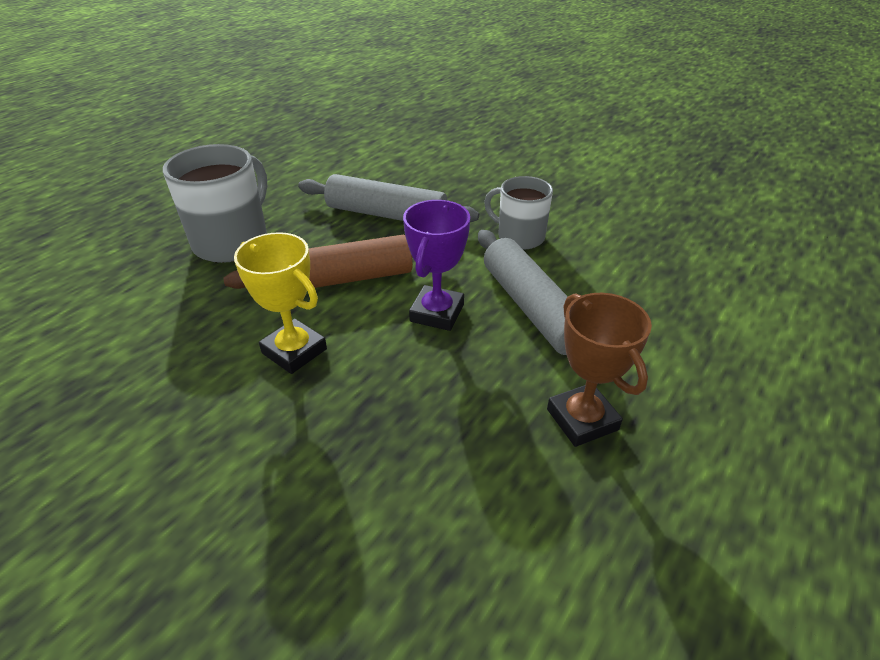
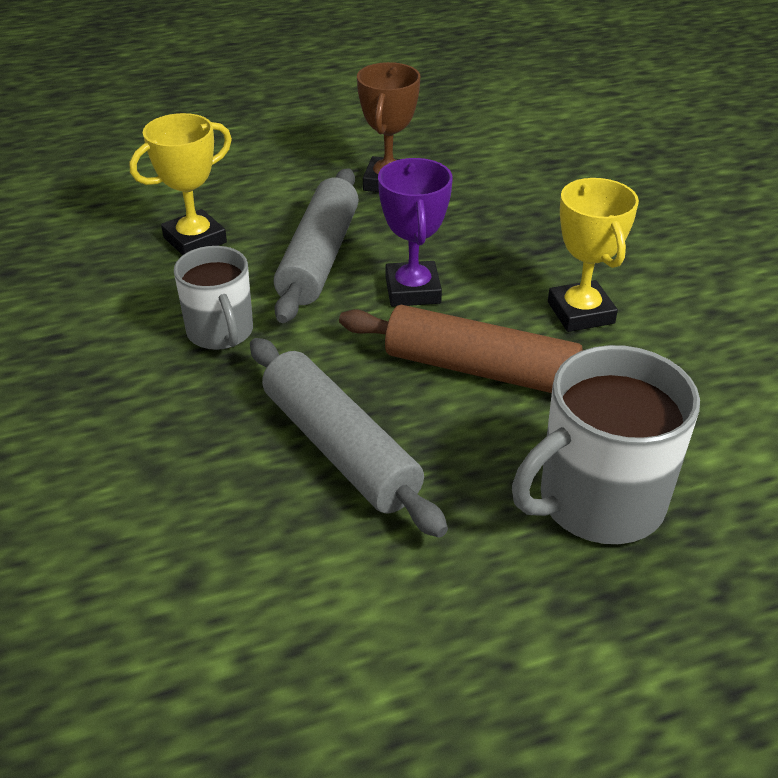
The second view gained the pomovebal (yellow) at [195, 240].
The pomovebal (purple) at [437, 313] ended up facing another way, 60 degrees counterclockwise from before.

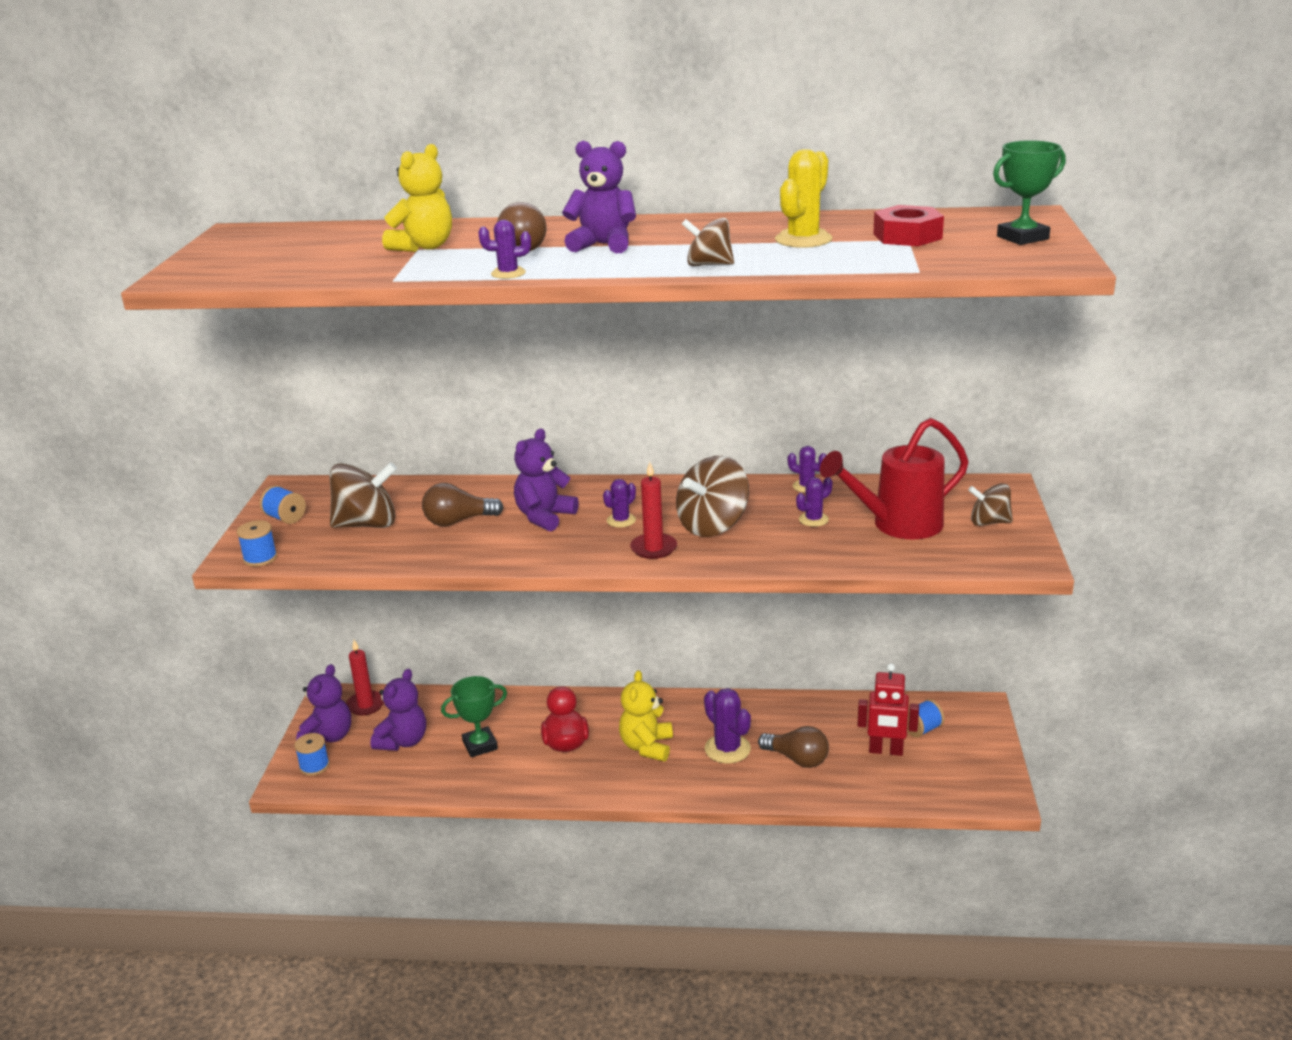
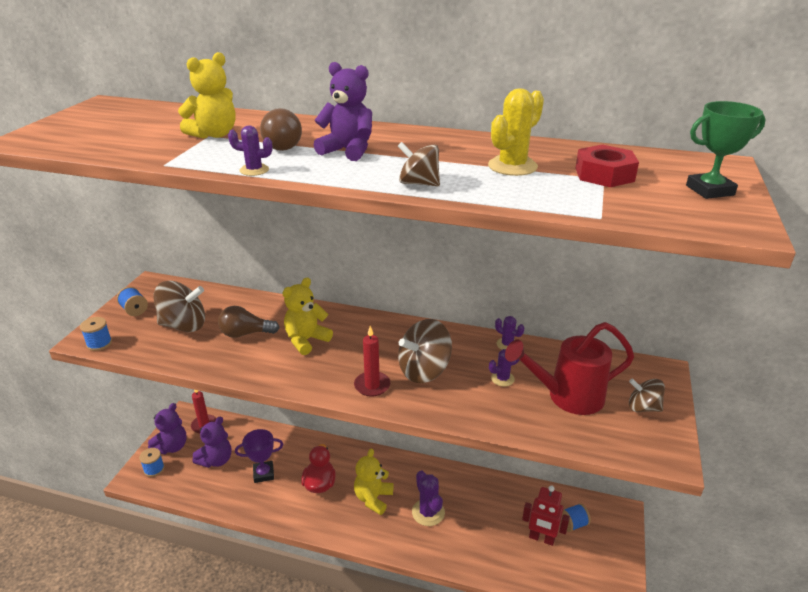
What was the pomovebal (green) at [480, 745] turned into the pomovebal (purple) at [263, 474].
What was the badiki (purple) at [544, 517] turned into the badiki (yellow) at [306, 340].
The second view lost the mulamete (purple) at [621, 520].
The second view lost the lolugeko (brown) at [797, 759].

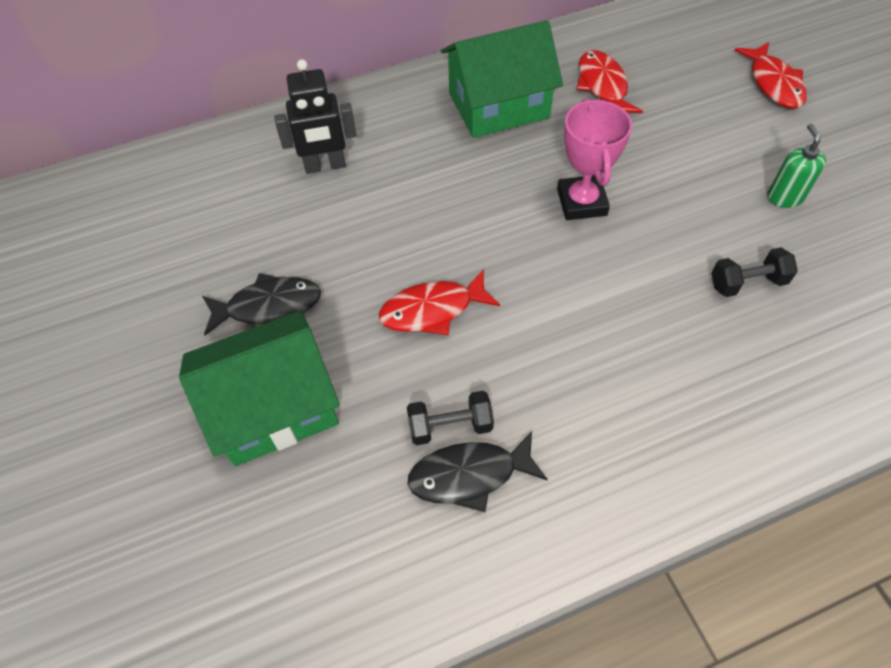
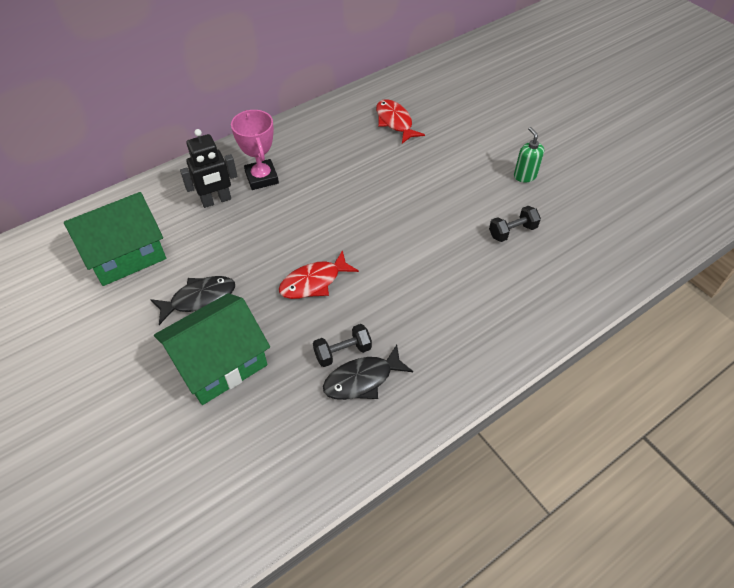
The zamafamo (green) ended up elsewhere, having gone from [498, 105] to [125, 254].
The pomovebal (pink) ended up elsewhere, having gone from [581, 202] to [261, 178].
The second view lost the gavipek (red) at [773, 83].

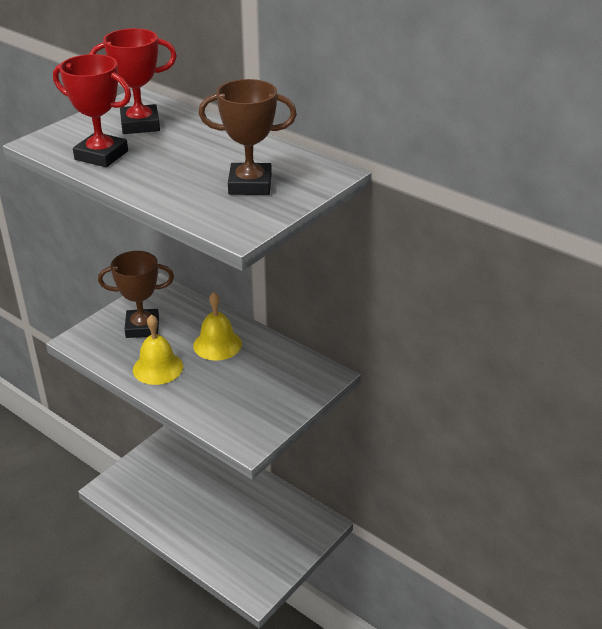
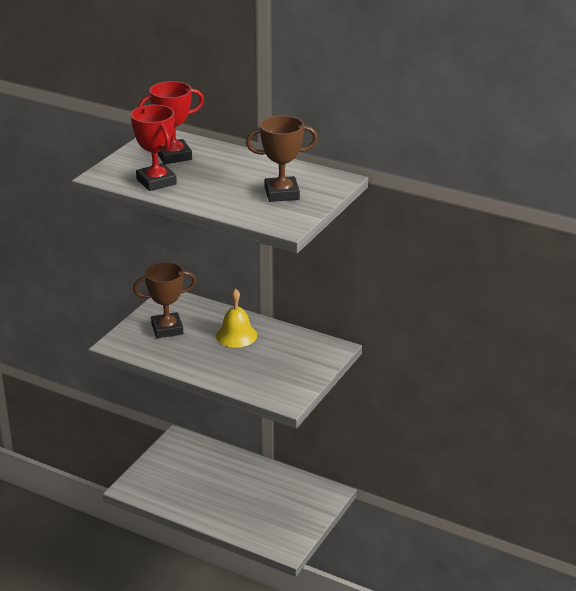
The pomovebal (red) at [101, 155] ended up facing another way, 45 degrees clockwise from before.
The second view lost the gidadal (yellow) at [158, 368].

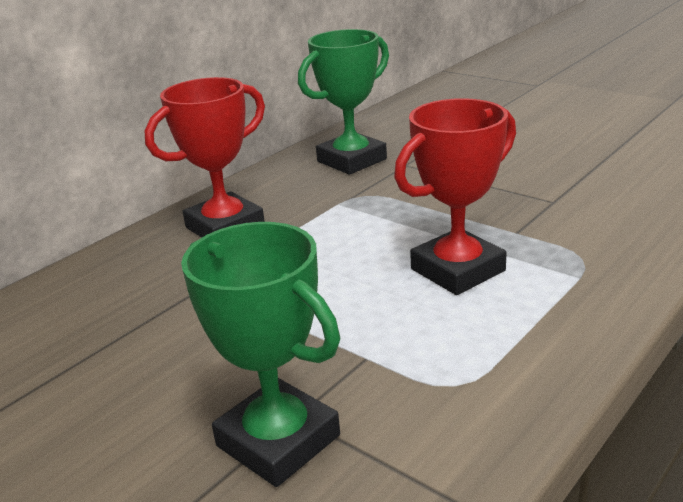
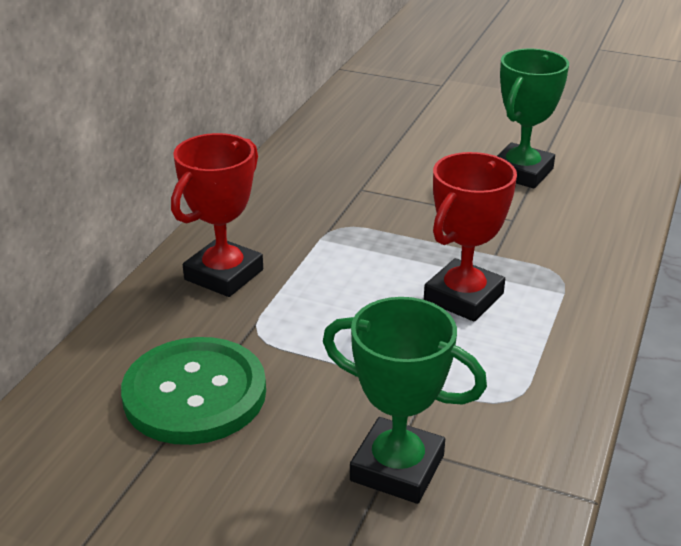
The second view gained the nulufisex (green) at [195, 394].
The pomovebal (green) ended up elsewhere, having gone from [351, 160] to [521, 172].

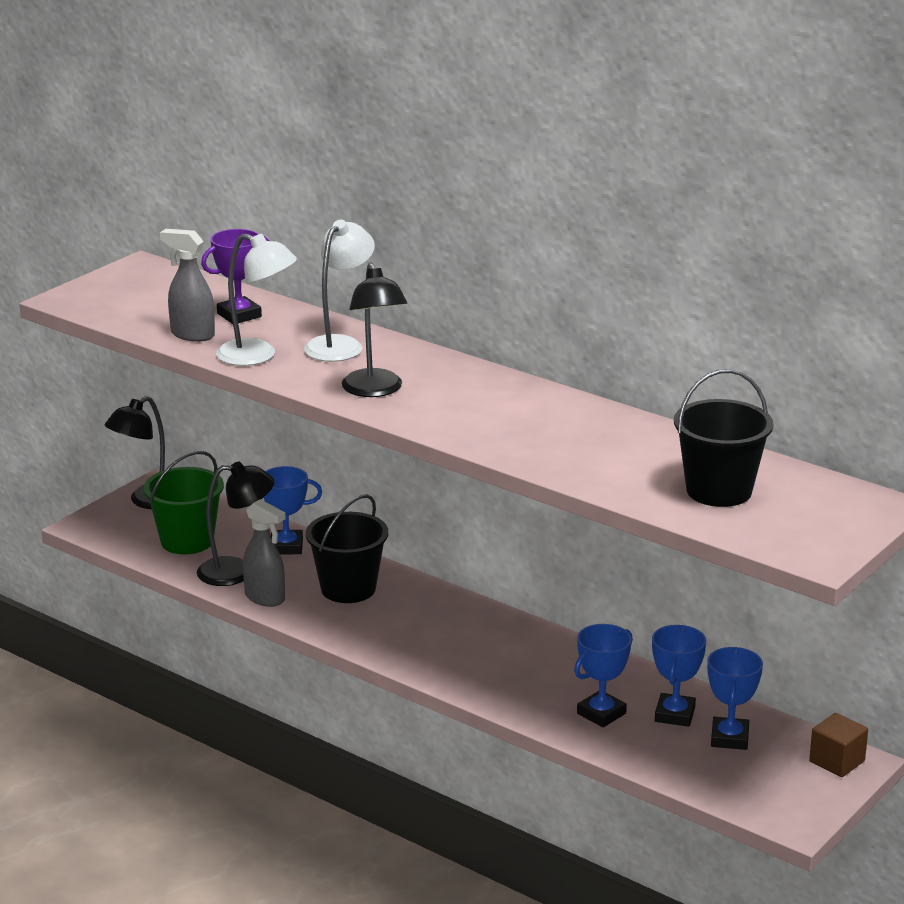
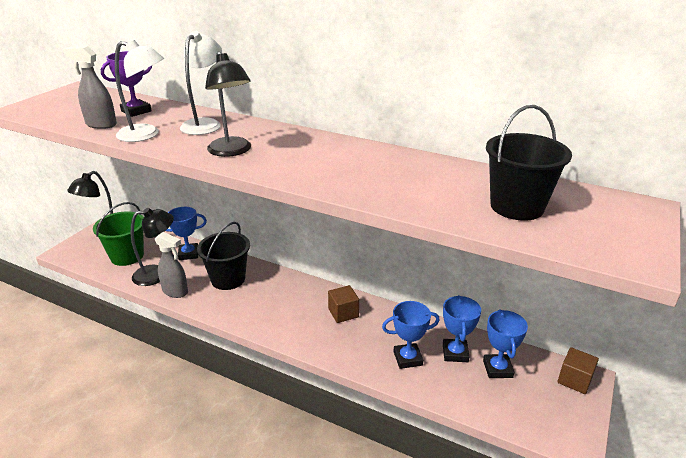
The second view gained the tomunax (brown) at [343, 313].
The pomovebal (blue) at [601, 713] ended up facing another way, 45 degrees clockwise from before.

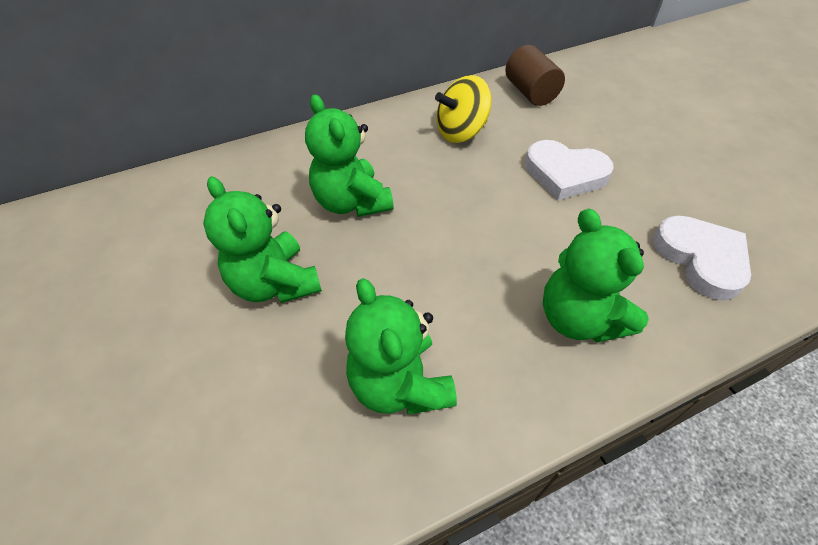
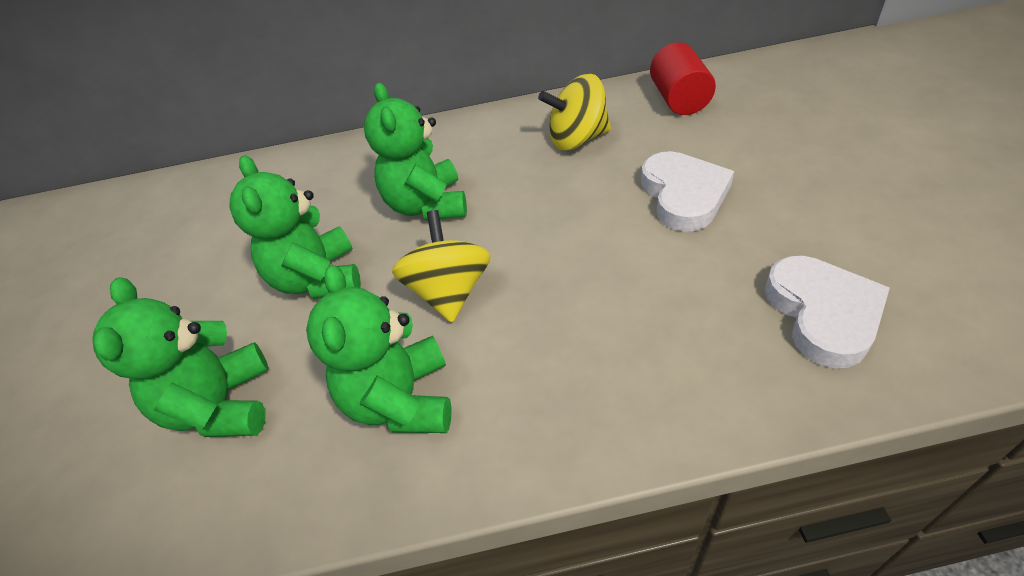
The badiki (green) ended up elsewhere, having gone from [579, 318] to [221, 406].
The second view gained the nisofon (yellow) at [449, 292].
The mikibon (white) at [565, 174] ended up facing another way, 135 degrees counterclockwise from before.
What was the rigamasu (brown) at [530, 92] turned into the rigamasu (red) at [679, 99].

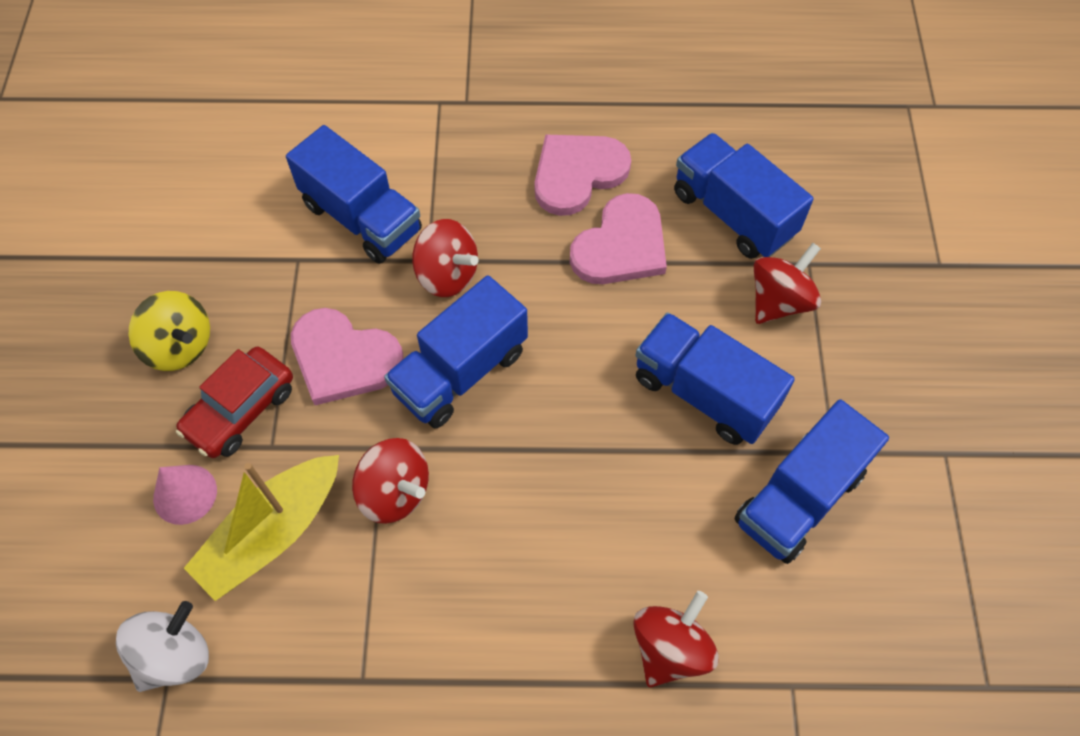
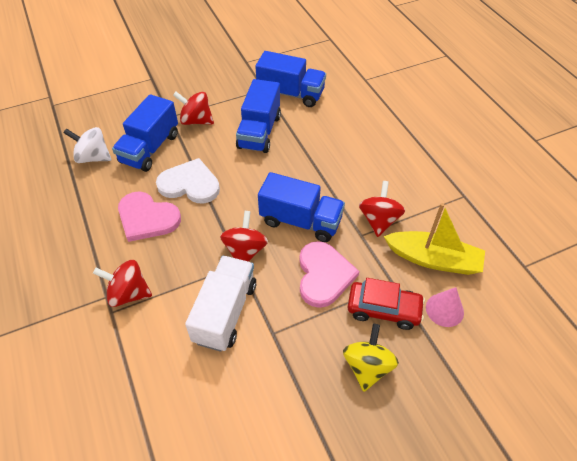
The nisofon (white) ended up elsewhere, having gone from [175, 655] to [93, 157].
The nisofon (red) ended up elsewhere, having gone from [670, 648] to [128, 293].
What was the mikibon (pink) at [621, 246] turned into the mikibon (white) at [190, 184].
What was the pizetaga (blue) at [362, 218] turned into the pizetaga (white) at [225, 312].

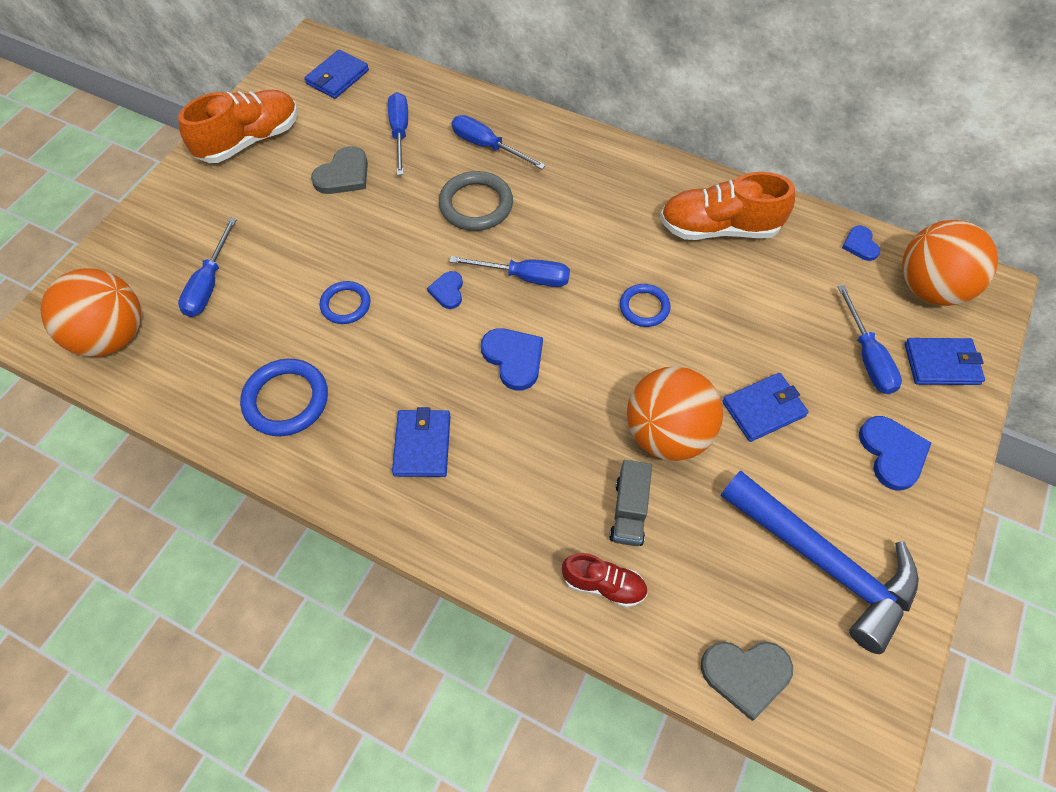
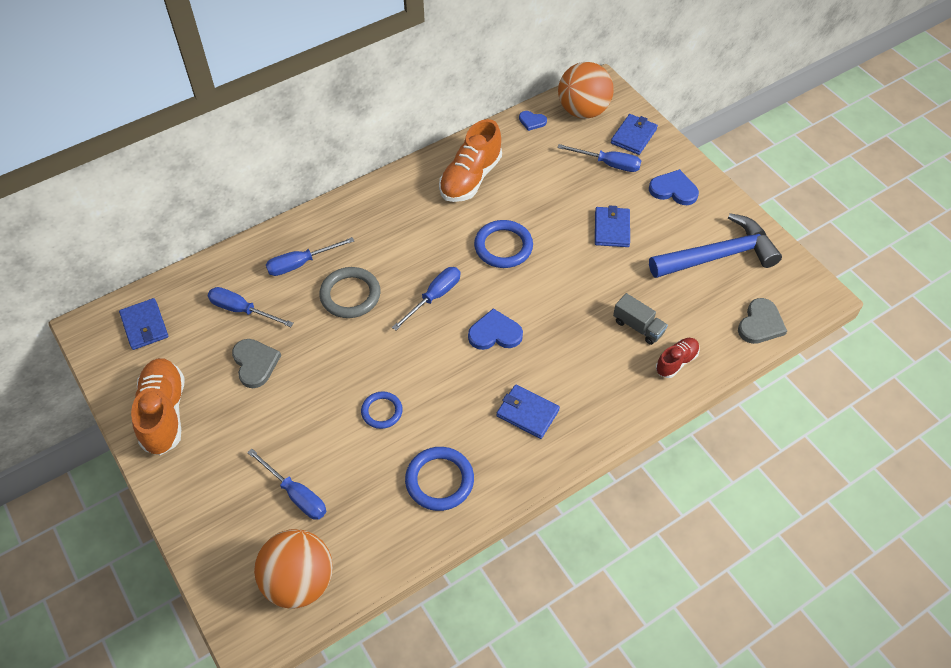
The size of the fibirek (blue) at [644, 307] changed by a factor of 1.59.
The second view lost the mikibon (blue) at [448, 291].
The second view lost the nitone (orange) at [667, 434].

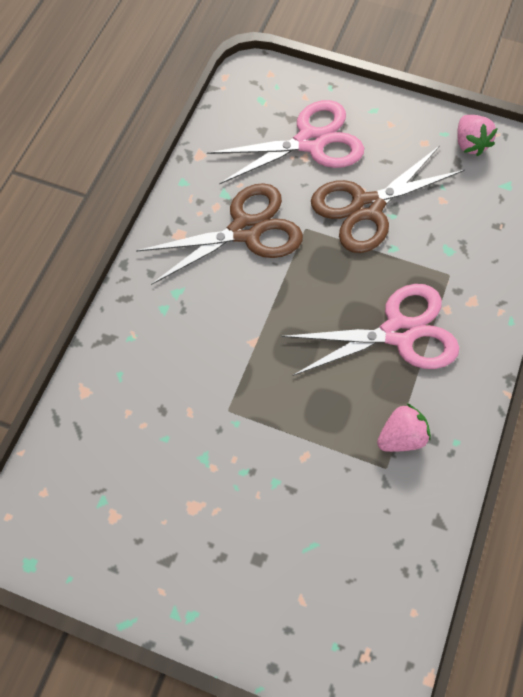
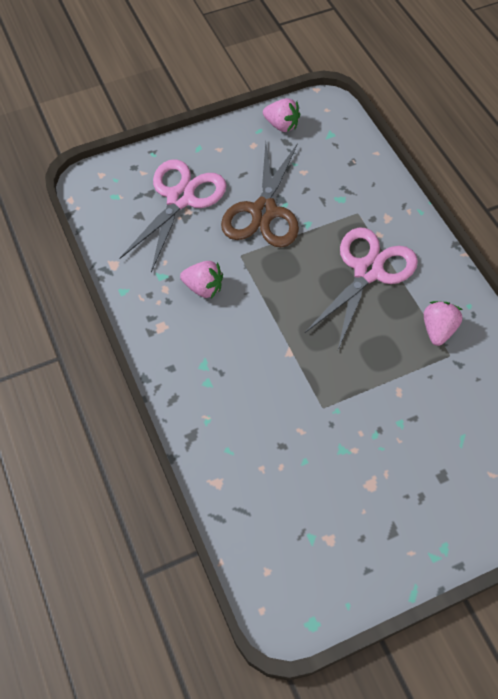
Where the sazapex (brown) stood at [245, 230], the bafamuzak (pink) came to stand at [203, 288].

